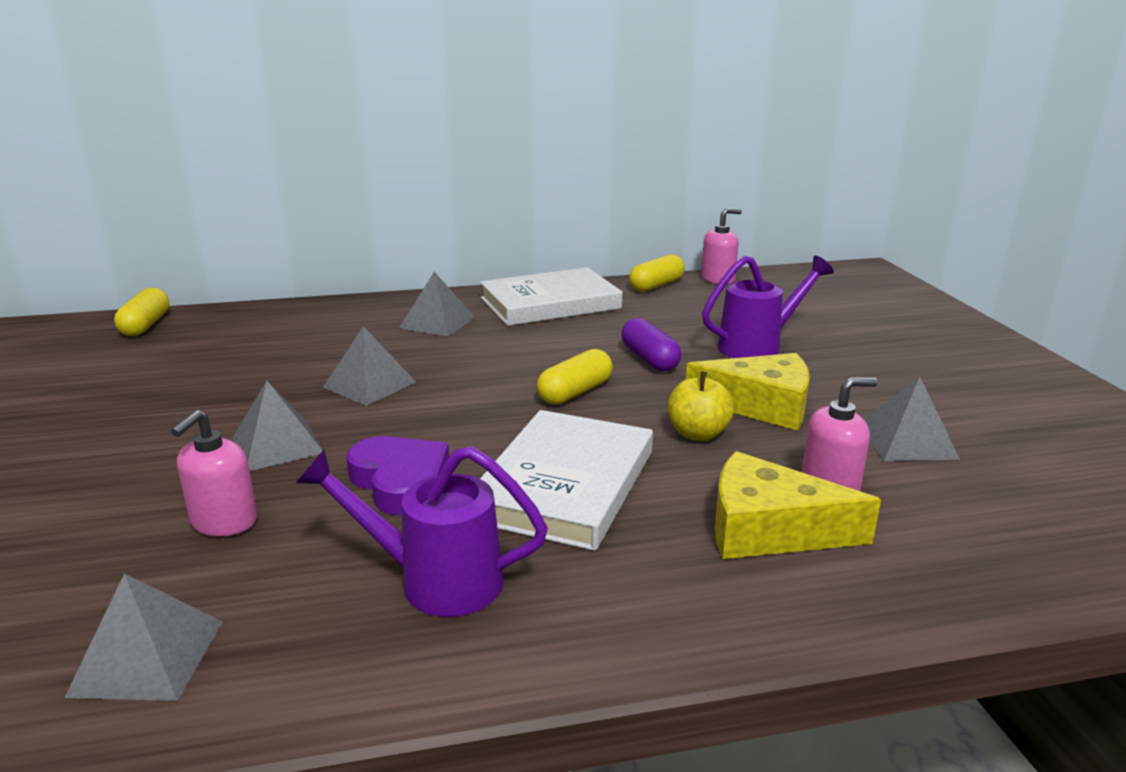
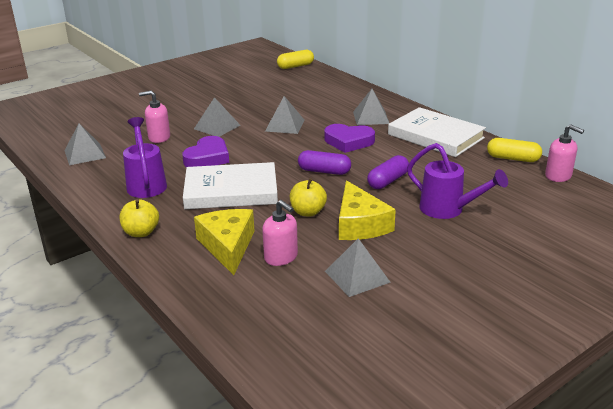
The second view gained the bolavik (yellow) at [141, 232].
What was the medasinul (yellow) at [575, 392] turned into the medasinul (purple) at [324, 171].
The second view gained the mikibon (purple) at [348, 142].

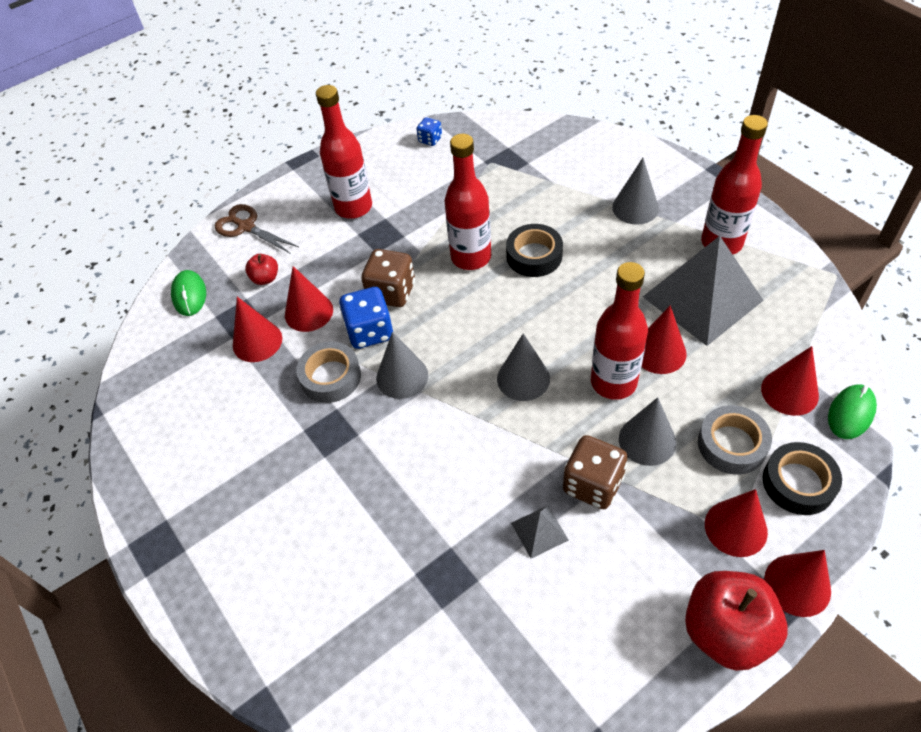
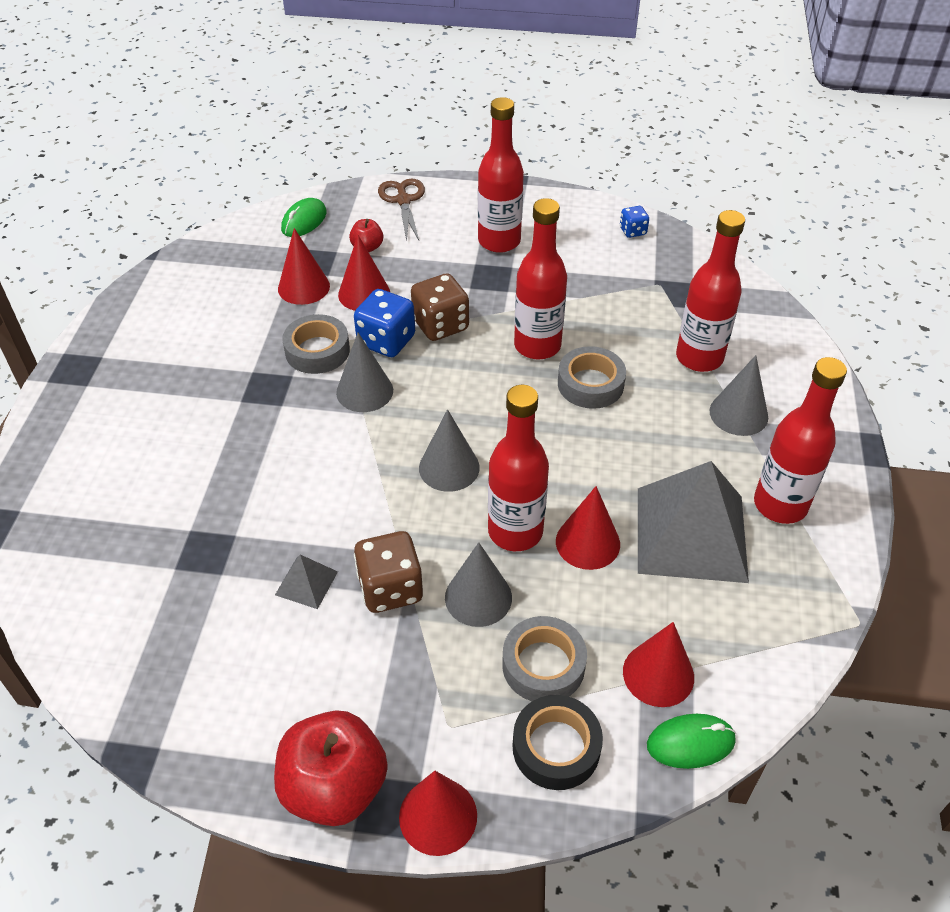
What was the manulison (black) at [534, 256] turned into the manulison (grey) at [590, 384].
The second view gained the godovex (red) at [699, 358].
The second view lost the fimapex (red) at [735, 528].

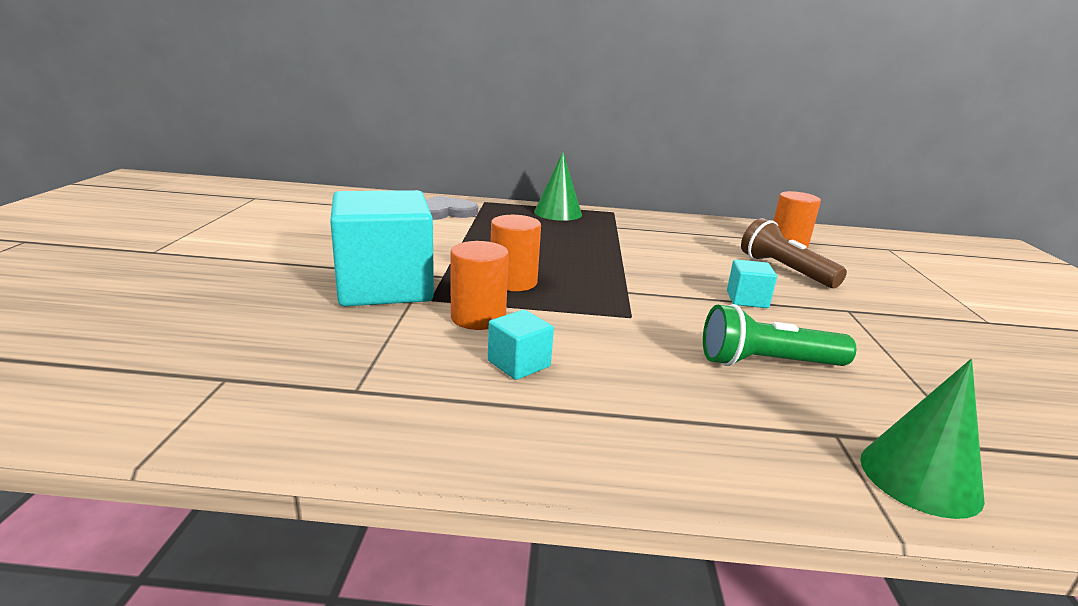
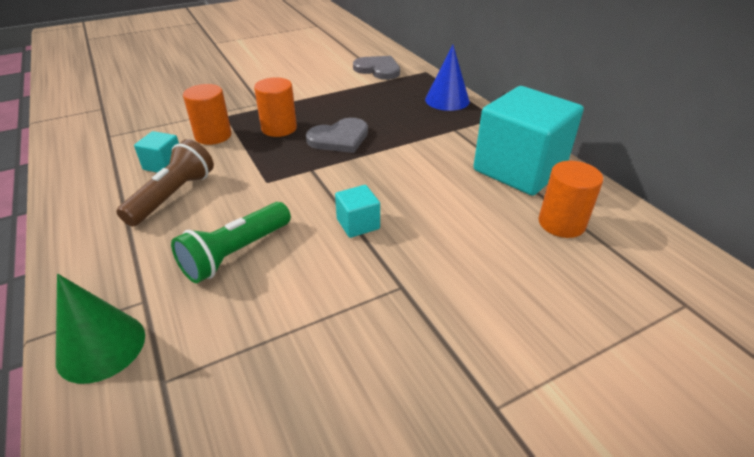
The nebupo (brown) ended up elsewhere, having gone from [784, 270] to [173, 196].
The nebupo (green) at [767, 363] ended up facing another way, 105 degrees counterclockwise from before.
The second view gained the mikibon (grey) at [339, 138].
What was the fimapex (green) at [558, 213] turned into the fimapex (blue) at [447, 100].
The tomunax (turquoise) ended up elsewhere, having gone from [385, 287] to [519, 169].

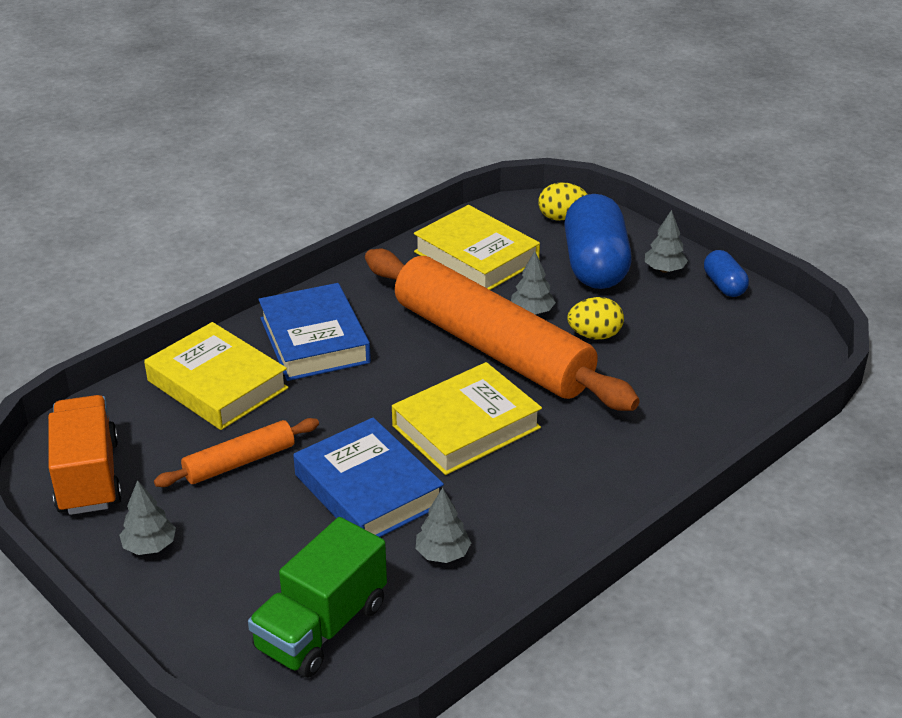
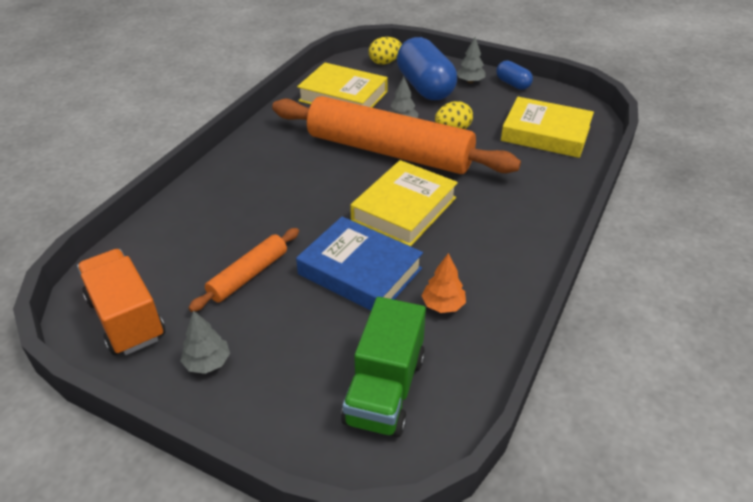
What was the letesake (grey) at [442, 554] turned into the letesake (orange) at [443, 305].
The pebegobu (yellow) ended up elsewhere, having gone from [217, 384] to [545, 133].
The second view lost the pebegobu (blue) at [314, 340].

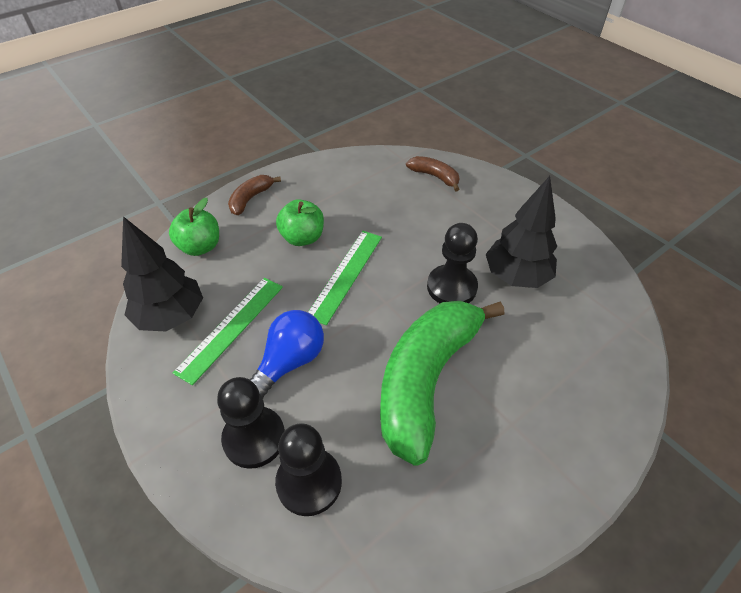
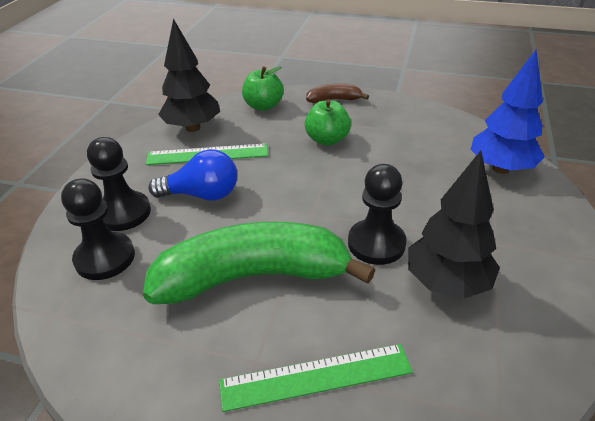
The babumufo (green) ended up elsewhere, having gone from [346, 275] to [316, 377].
Where the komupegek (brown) stood at [434, 176], the letesake (blue) came to stand at [500, 168].

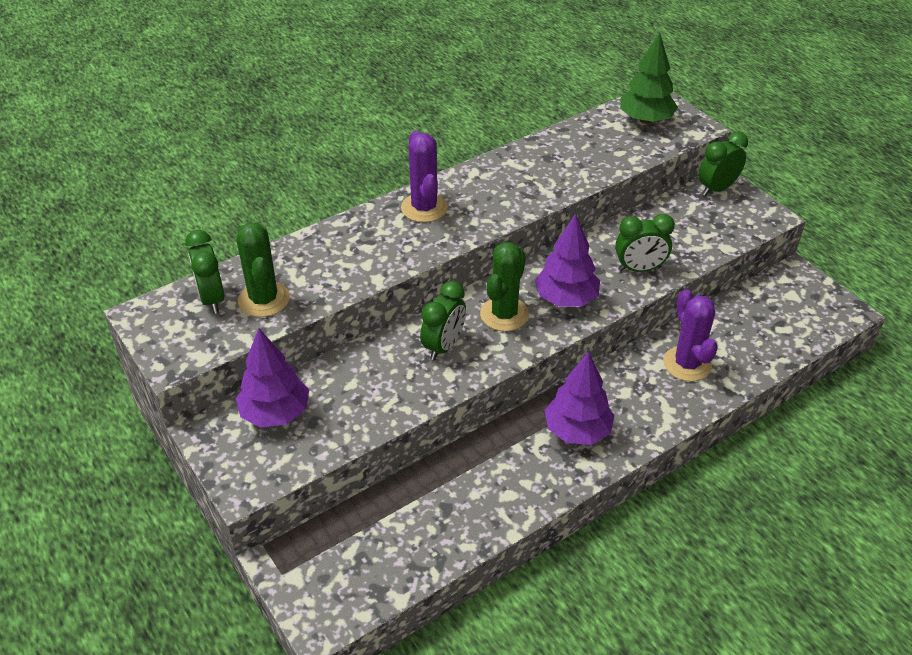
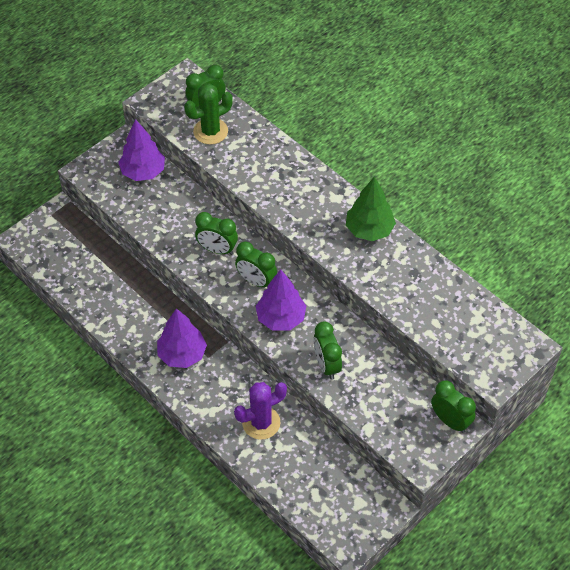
Where the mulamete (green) stood at [504, 314], the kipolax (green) came to stand at [256, 281].
The letesake (green) ended up elsewhere, having gone from [645, 120] to [369, 230].
The second view lost the mulamete (purple) at [424, 208].

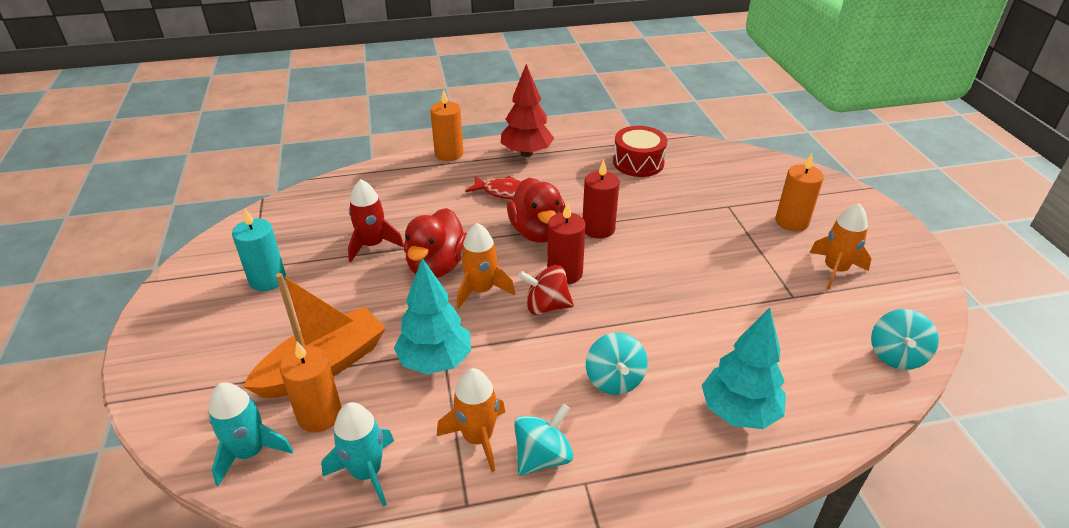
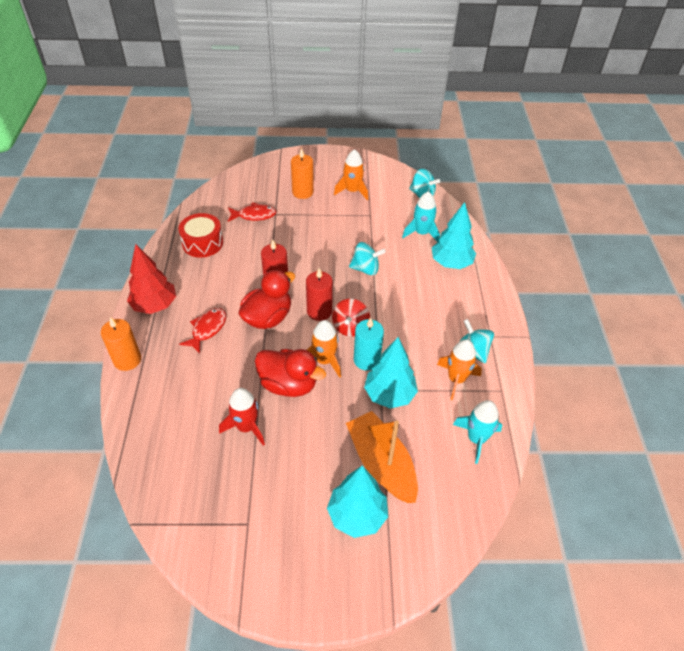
The second view gained the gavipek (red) at [254, 215].
The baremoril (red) at [537, 232] ended up facing another way, 45 degrees counterclockwise from before.
The second view gained the letesake (turquoise) at [357, 515].
The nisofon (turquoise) ended up elsewhere, having gone from [614, 380] to [365, 269].
The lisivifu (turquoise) ended up elsewhere, having gone from [267, 280] to [366, 360].
The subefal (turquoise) ended up elsewhere, having gone from [250, 452] to [421, 233].
The second view lost the lisivifu (orange) at [319, 415].

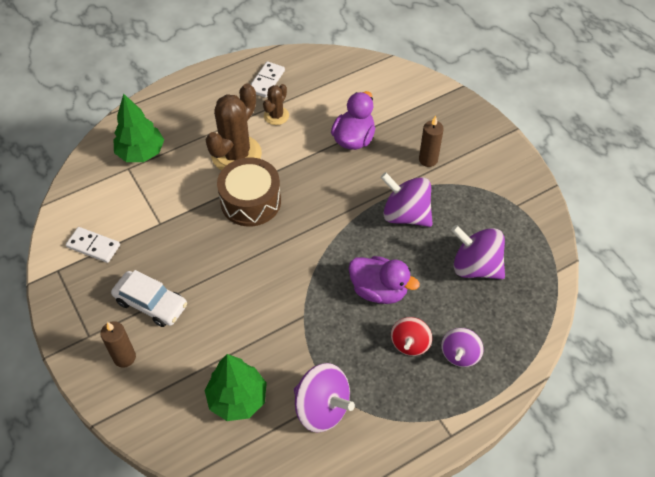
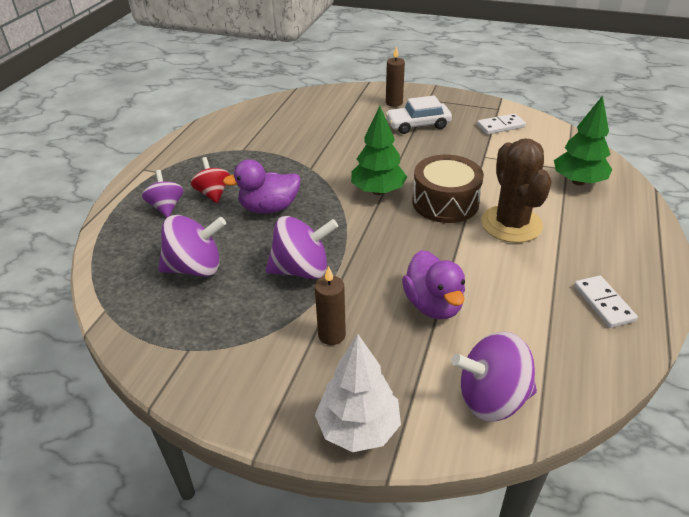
The second view gained the letesake (white) at [358, 428].
The letesake (green) ended up elsewhere, having gone from [237, 399] to [378, 191].
The nisofon (purple) ended up elsewhere, having gone from [322, 408] to [491, 398].
The second view lost the mulamete (brown) at [276, 116].

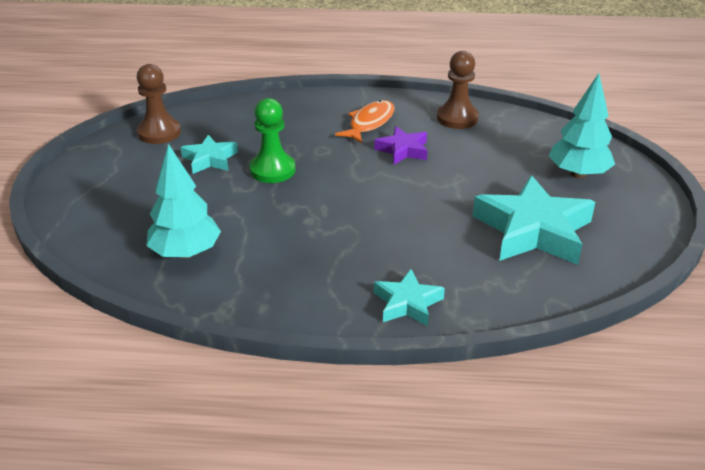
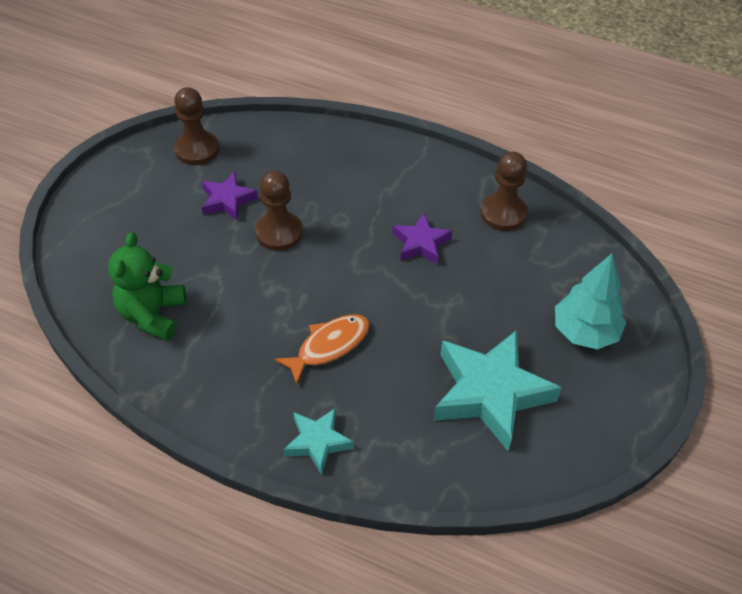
Where the letesake (turquoise) stood at [186, 253], the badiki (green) came to stand at [152, 315].
What was the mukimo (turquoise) at [210, 159] turned into the mukimo (purple) at [227, 200].
What was the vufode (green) at [272, 170] turned into the vufode (brown) at [279, 233].
The gavipek (orange) ended up elsewhere, having gone from [369, 123] to [329, 346].

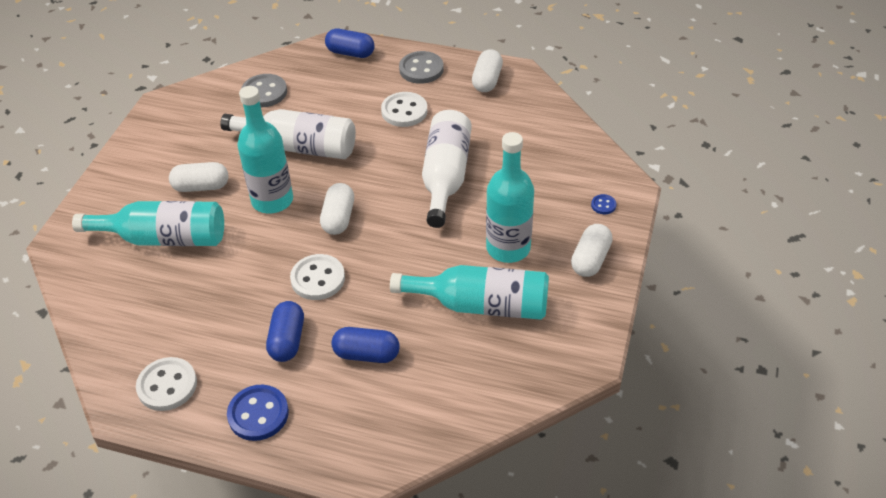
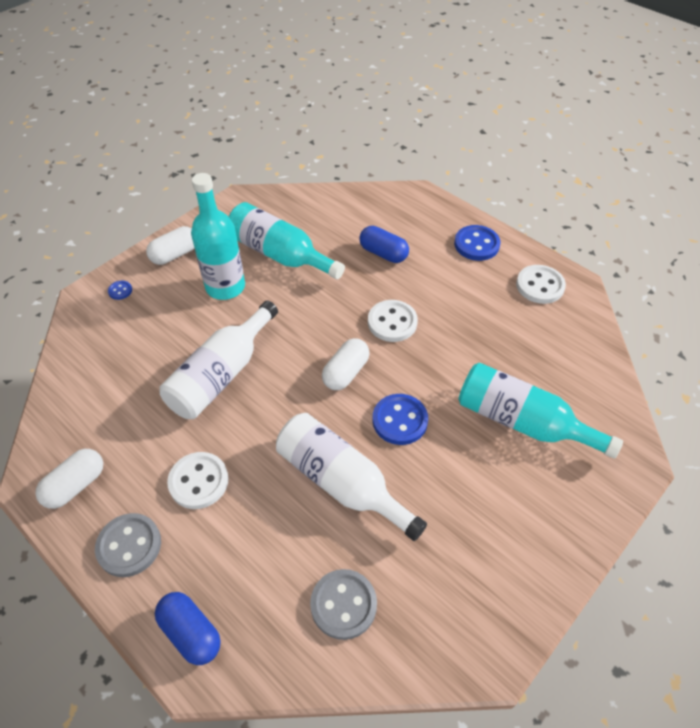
Where the godovex (turquoise) stood at [272, 200], the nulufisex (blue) came to stand at [399, 420].
The second view lost the medasinul (white) at [201, 187].
The second view lost the medasinul (blue) at [287, 340].

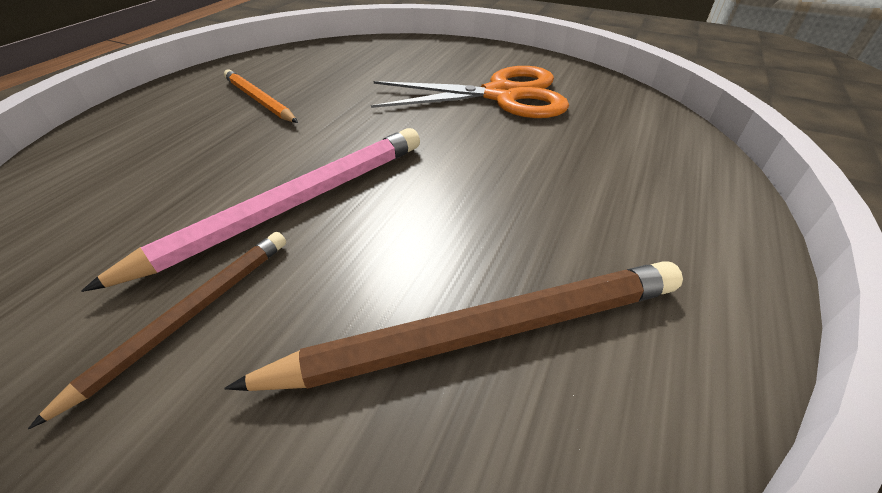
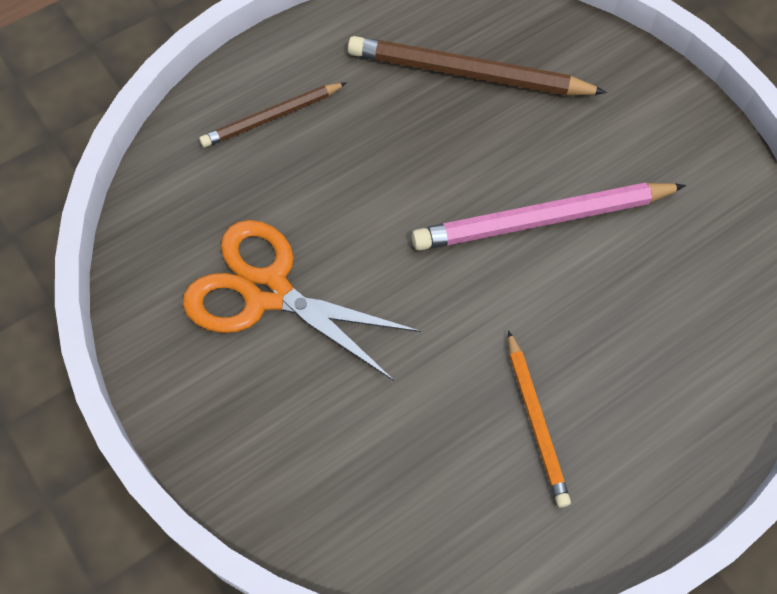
The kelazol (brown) ended up elsewhere, having gone from [189, 316] to [272, 117].

